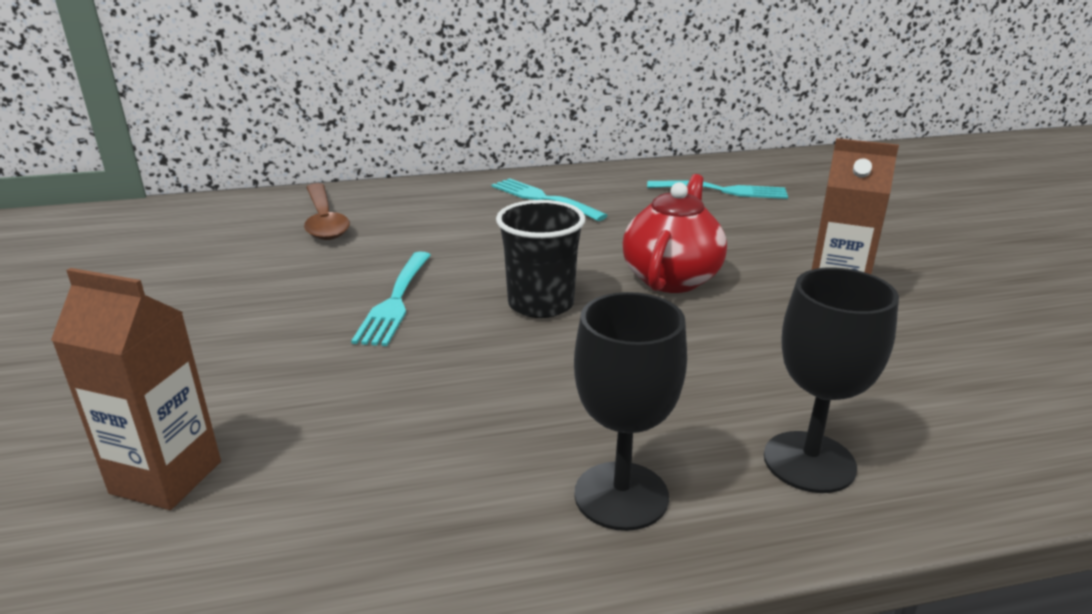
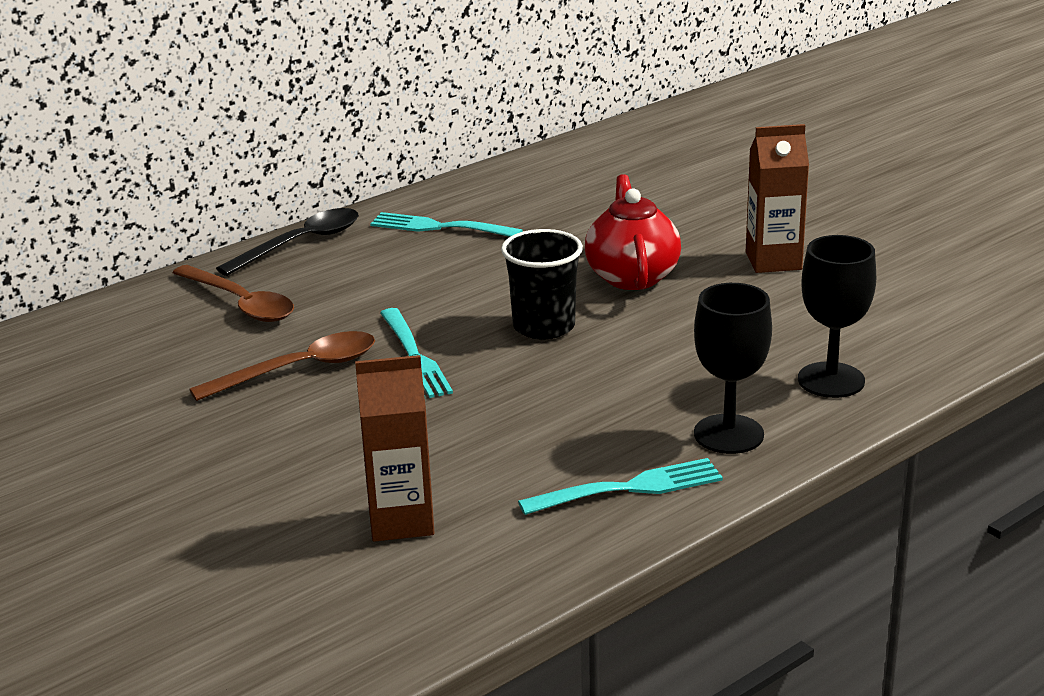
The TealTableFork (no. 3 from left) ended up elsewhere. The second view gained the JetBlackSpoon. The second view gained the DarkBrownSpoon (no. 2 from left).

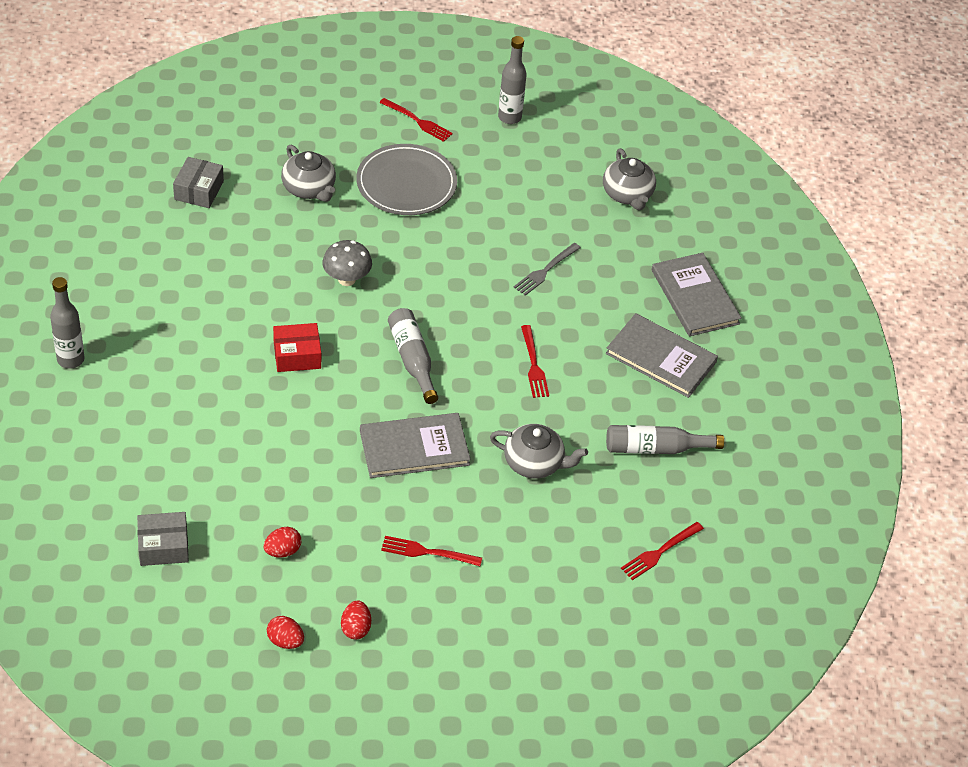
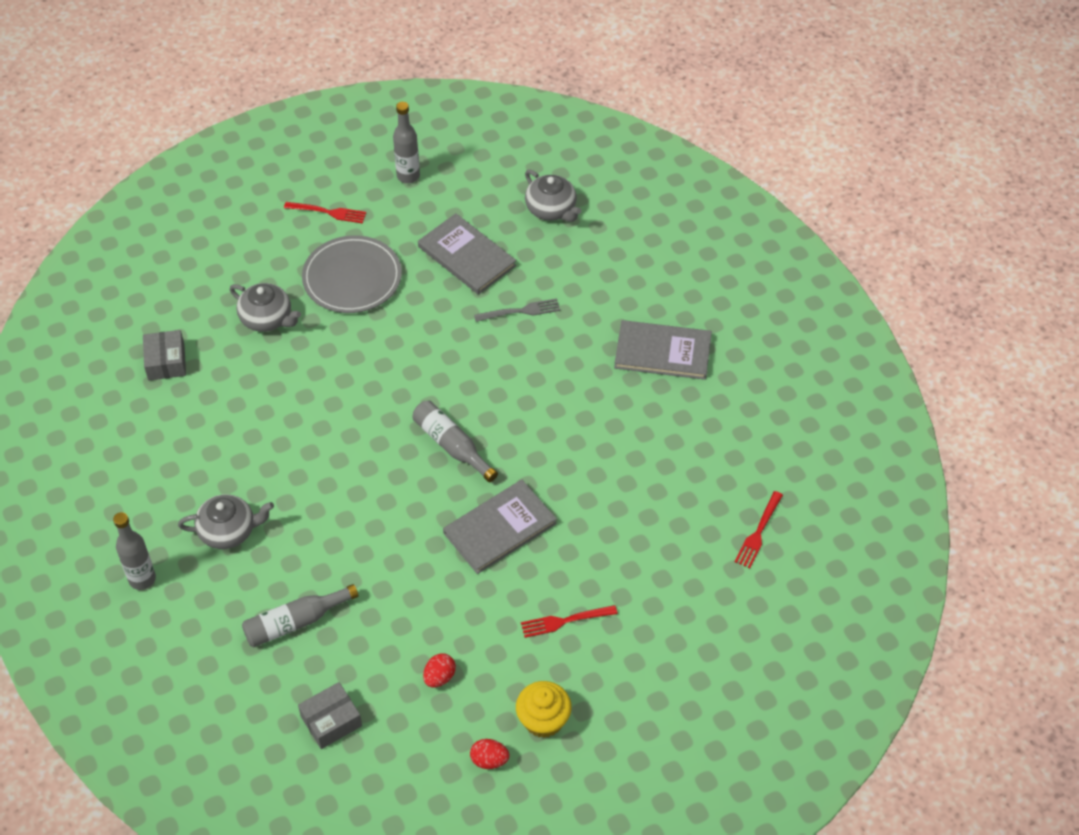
The second view lost the AshGreyToadstool. The AshGreyTableFork ended up facing another way, 120 degrees counterclockwise from before. The AshGreyHardcover (no. 3 from left in the first image) ended up elsewhere. The second view lost the ScarletPackage. The second view lost the ScarletTableFork (no. 3 from left). The AshGreyChinaTeapot (no. 2 from left in the first image) ended up elsewhere. The AshGreyDrinkBottle (no. 4 from left in the first image) ended up elsewhere. Where the ScarletEggShape (no. 3 from left) stood, the GoldenCupcake came to stand.

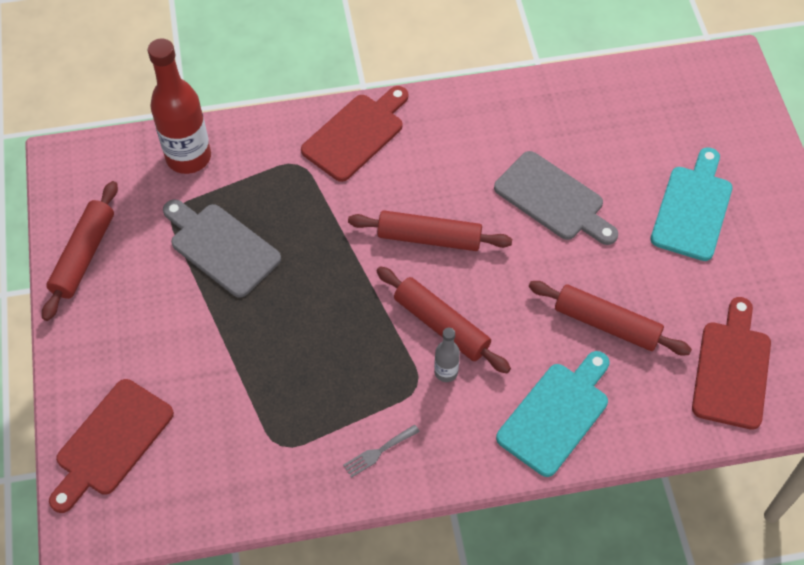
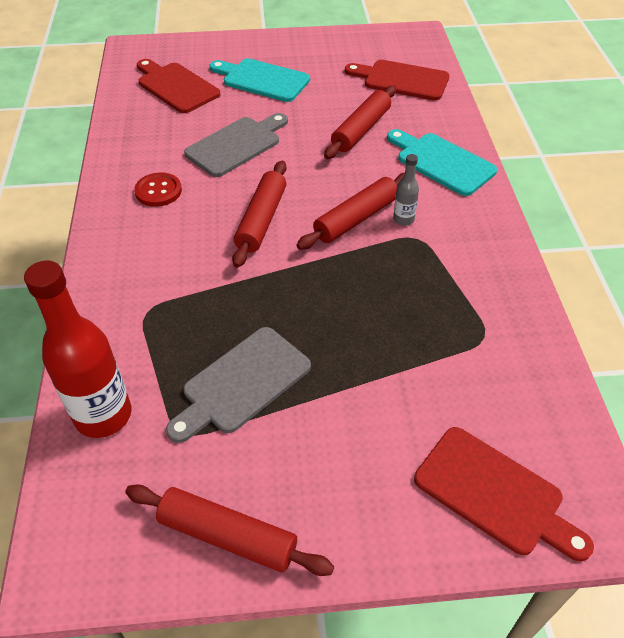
The ScarletBreadBoard (no. 2 from left in the first image) ended up elsewhere. The second view lost the AshGreyTableFork. The second view gained the ScarletSewingButton.

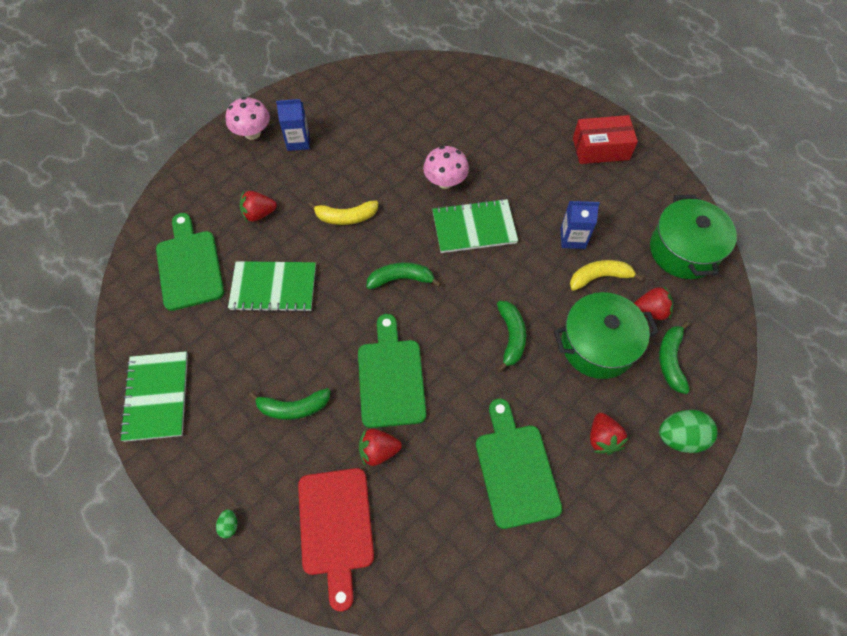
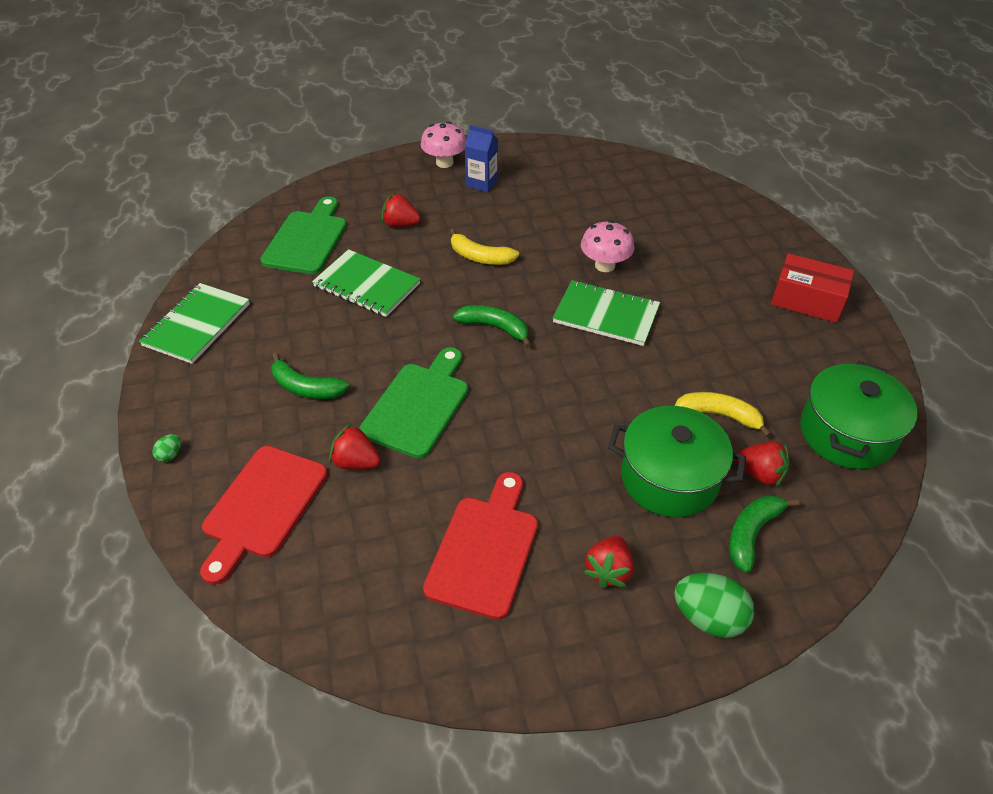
The second view lost the RoyalBlueJuiceCarton (no. 2 from left). The second view lost the EmeraldBananaFruit (no. 3 from left). What was the EmeraldBreadBoard (no. 3 from left) turned into the ScarletBreadBoard (no. 2 from left).

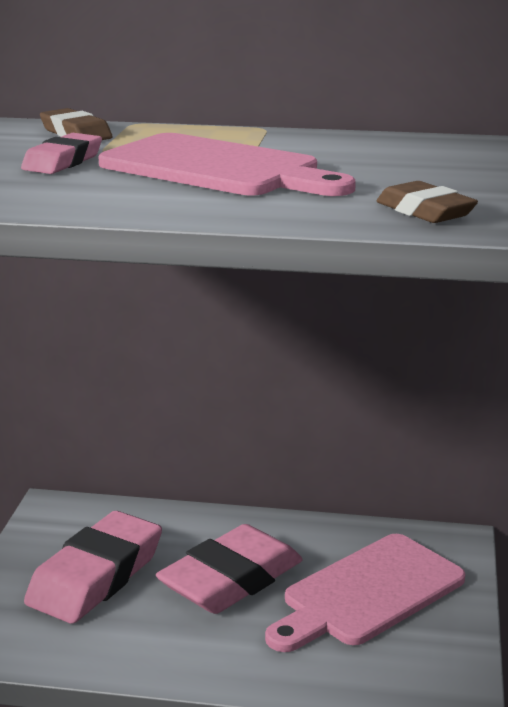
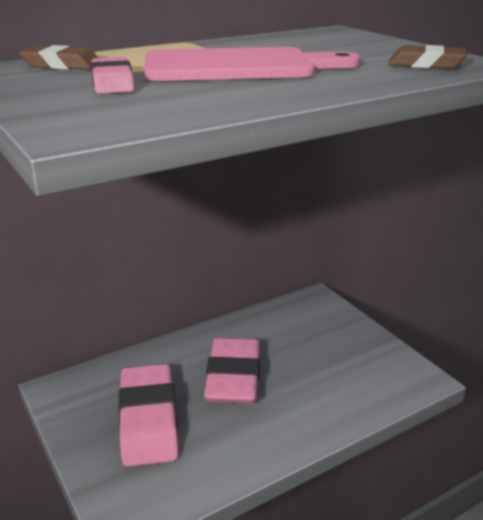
The second view lost the PinkBreadBoard (no. 2 from left).

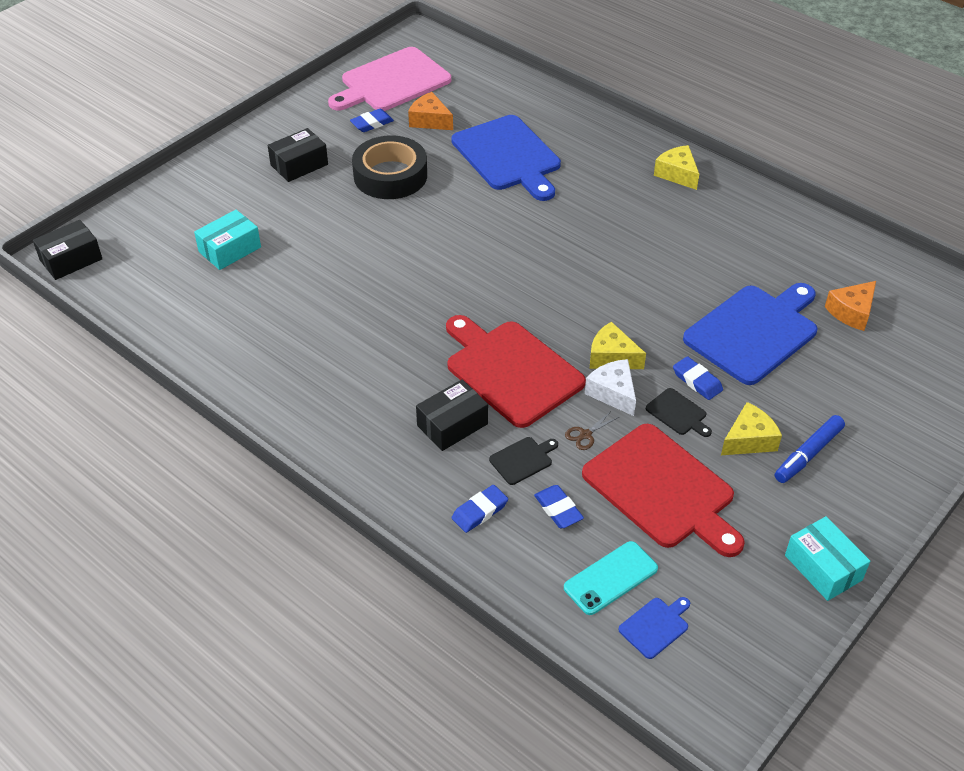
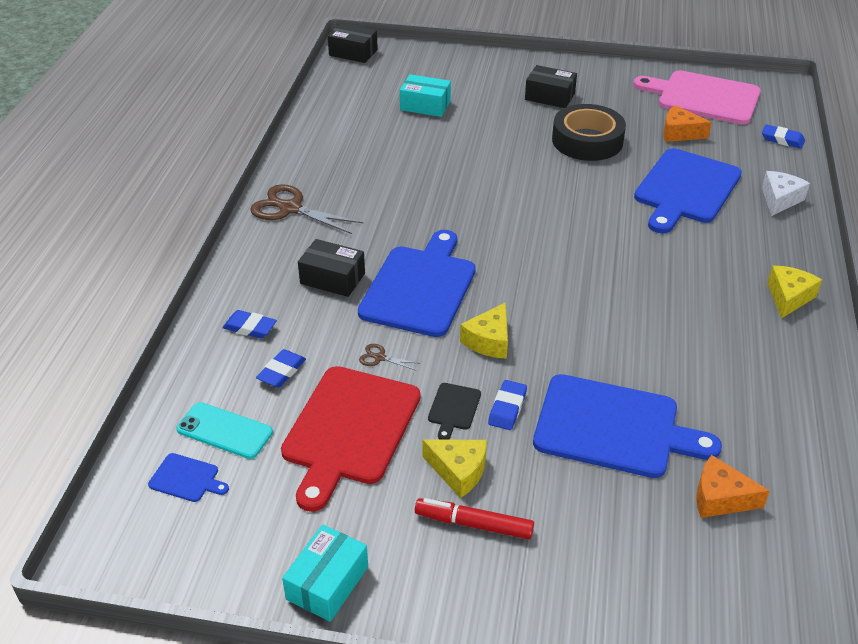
The BrightOrangePieceOfCheese (no. 1 from left) ended up facing another way, 75 degrees counterclockwise from before. The RoyalBlueEraser (no. 1 from left in the first image) ended up elsewhere. What was the ScarletBreadBoard (no. 1 from left) turned into the RoyalBlueBreadBoard (no. 2 from left). The GoldenPieceOfCheese (no. 1 from left in the first image) ended up facing another way, 150 degrees counterclockwise from before. The PureWhitePieceOfCheese ended up elsewhere. What was the RoyalBlueFeltPen turned into the ScarletFeltPen. The second view lost the JetBlackBreadBoard (no. 1 from left). The second view gained the DarkBrownScissors (no. 1 from left).

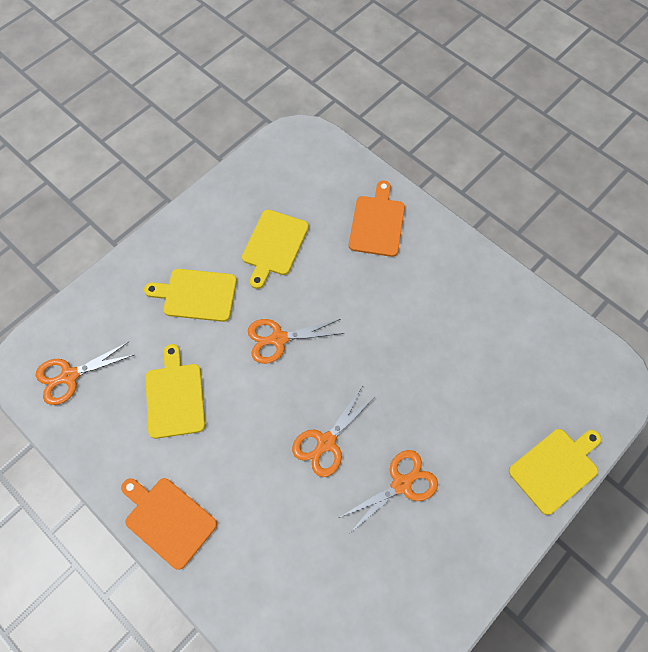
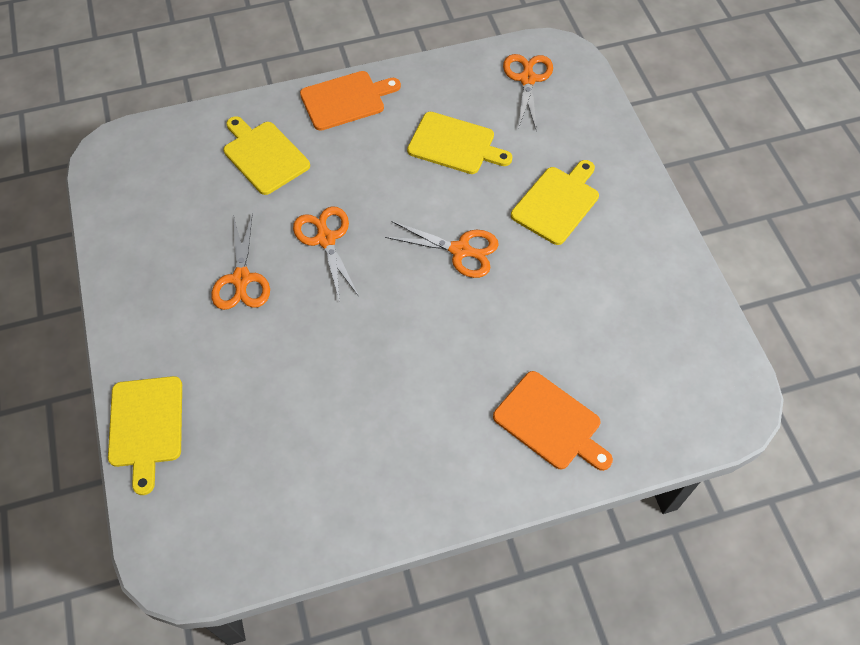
The GoldenBreadBoard (no. 3 from left in the first image) ended up elsewhere. The BrightOrangeScissors (no. 2 from left in the first image) ended up facing another way, 90 degrees clockwise from before.

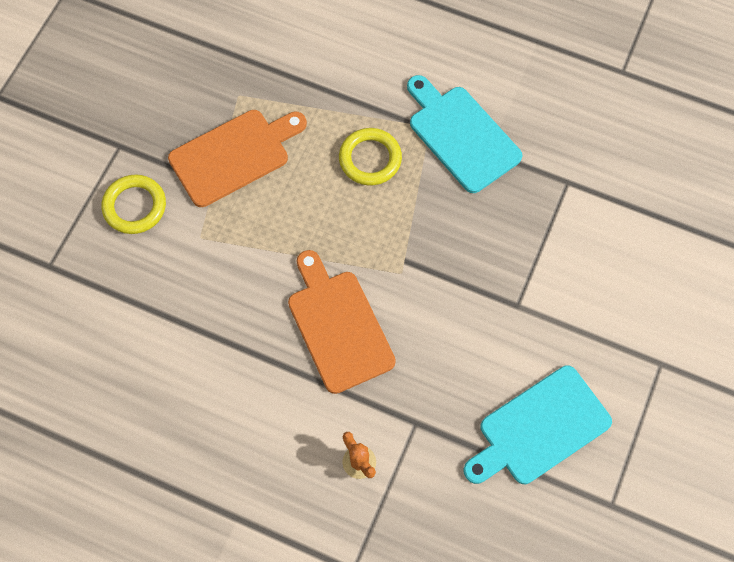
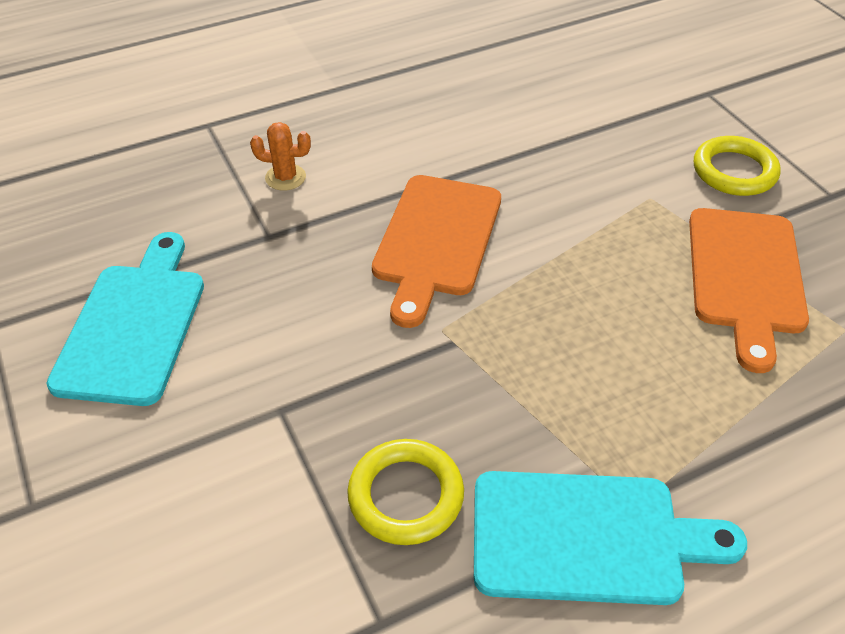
The GoldenRing (no. 2 from left in the first image) ended up elsewhere. The BrightOrangeBreadBoard (no. 2 from left in the first image) ended up facing another way, 90 degrees clockwise from before.

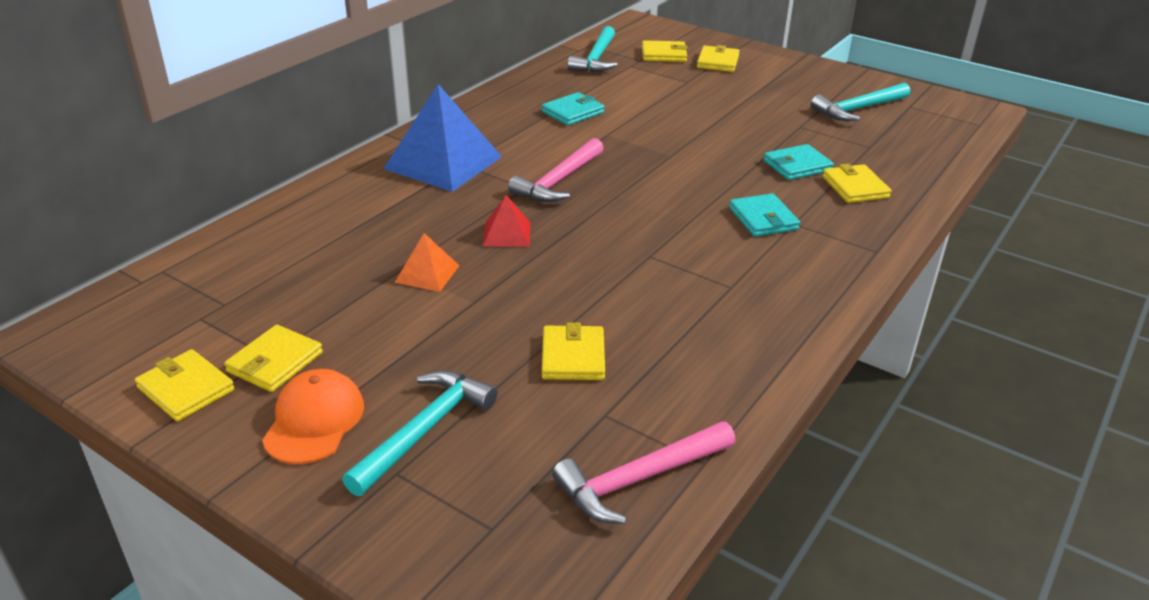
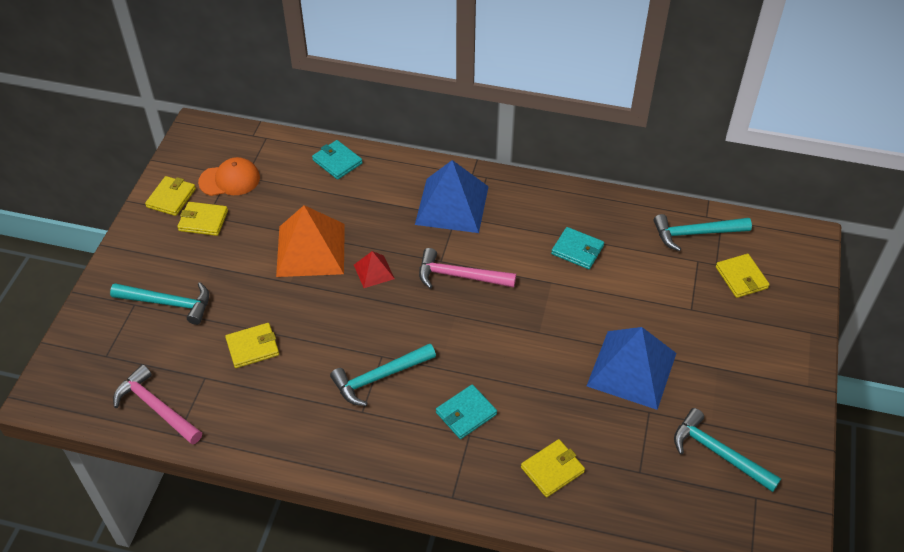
The second view lost the GoldenBillfold (no. 5 from left). The TealBillfold (no. 3 from left in the first image) ended up elsewhere. The size of the BrightOrangeSolidPyramid changed by a factor of 2.08. The BrightOrangeBaseballCap ended up elsewhere. The second view gained the RoyalBlueSolidPyramid (no. 2 from left). The second view gained the TealHammer (no. 2 from left).

